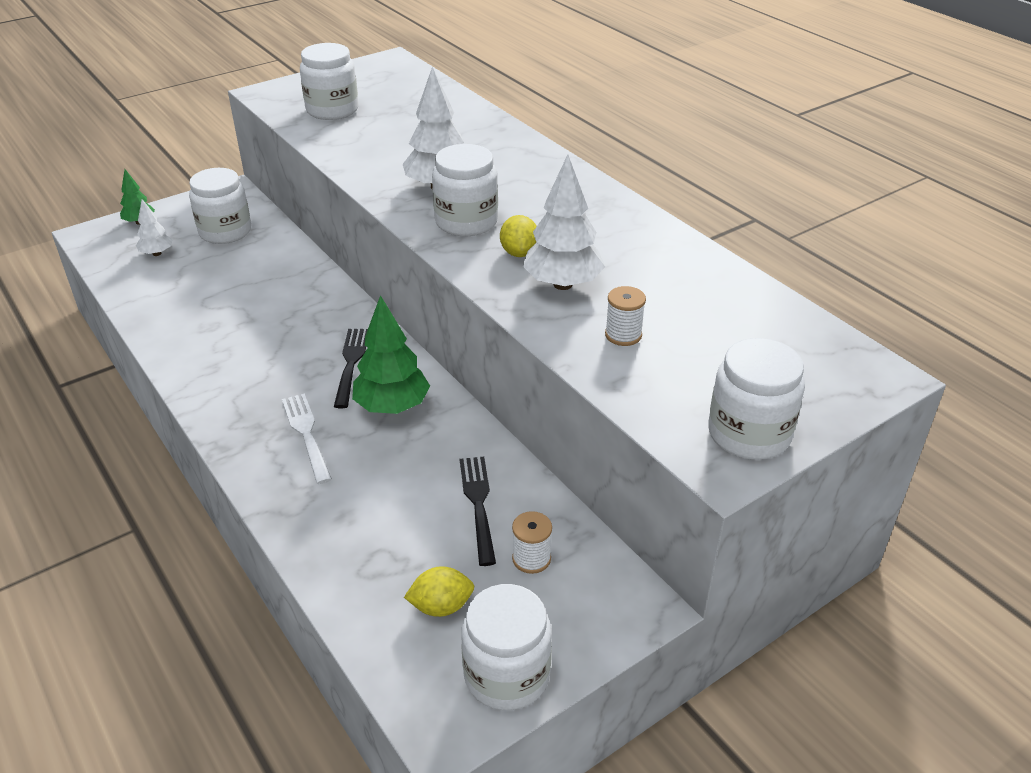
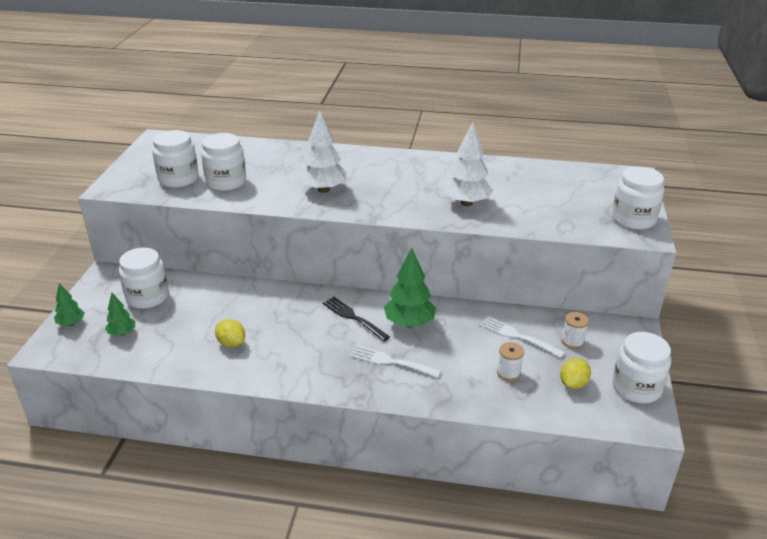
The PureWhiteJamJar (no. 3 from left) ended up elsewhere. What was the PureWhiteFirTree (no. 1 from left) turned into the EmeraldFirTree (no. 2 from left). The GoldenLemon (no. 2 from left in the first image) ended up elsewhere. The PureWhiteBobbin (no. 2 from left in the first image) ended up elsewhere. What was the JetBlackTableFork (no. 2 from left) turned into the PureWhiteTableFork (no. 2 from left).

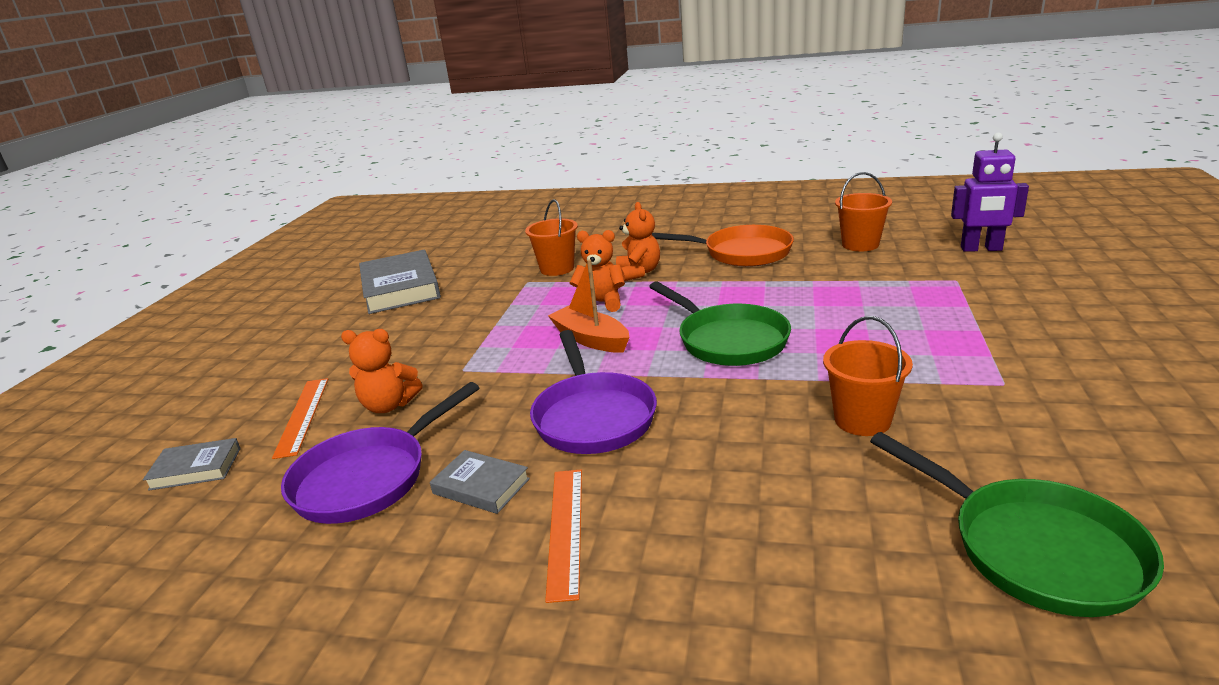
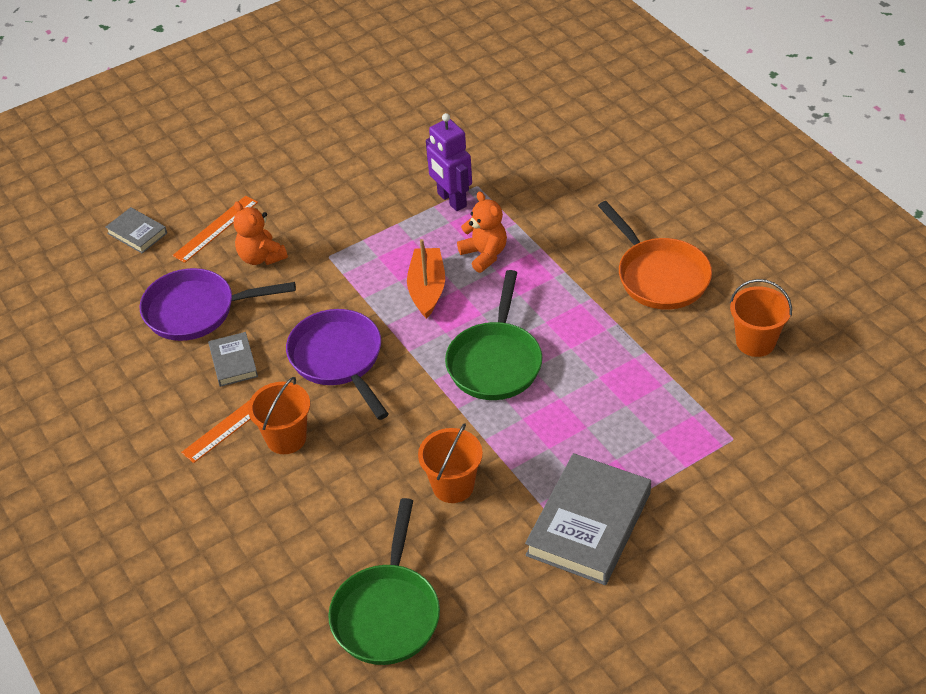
The VioletRobotFigure ended up elsewhere. The BrightOrangeSandBucket (no. 1 from left) ended up elsewhere. The second view lost the BrightOrangeTeddy (no. 3 from left). The AshGreyHardcover (no. 2 from left in the first image) ended up elsewhere. The VioletFryingPan (no. 2 from left) ended up facing another way, 120 degrees clockwise from before.

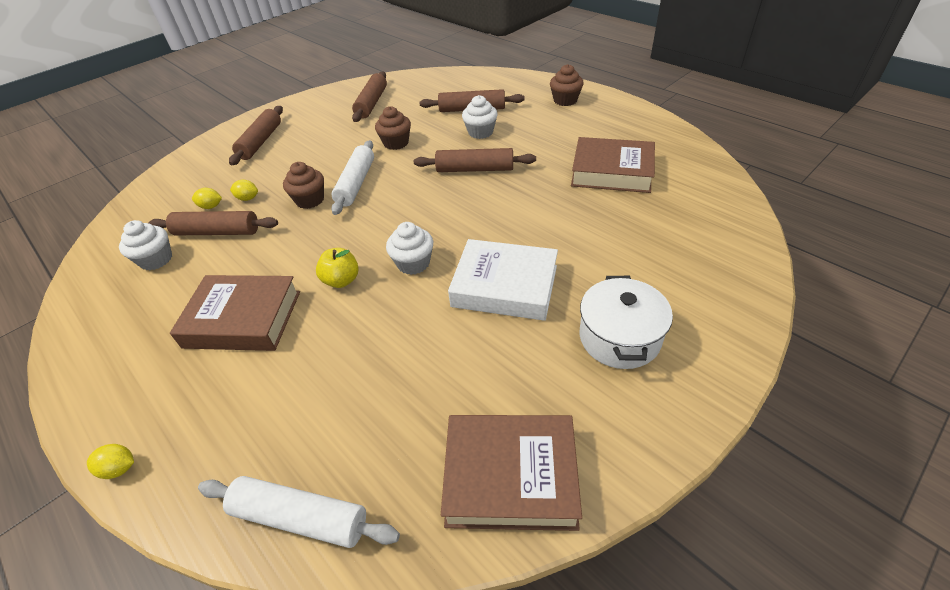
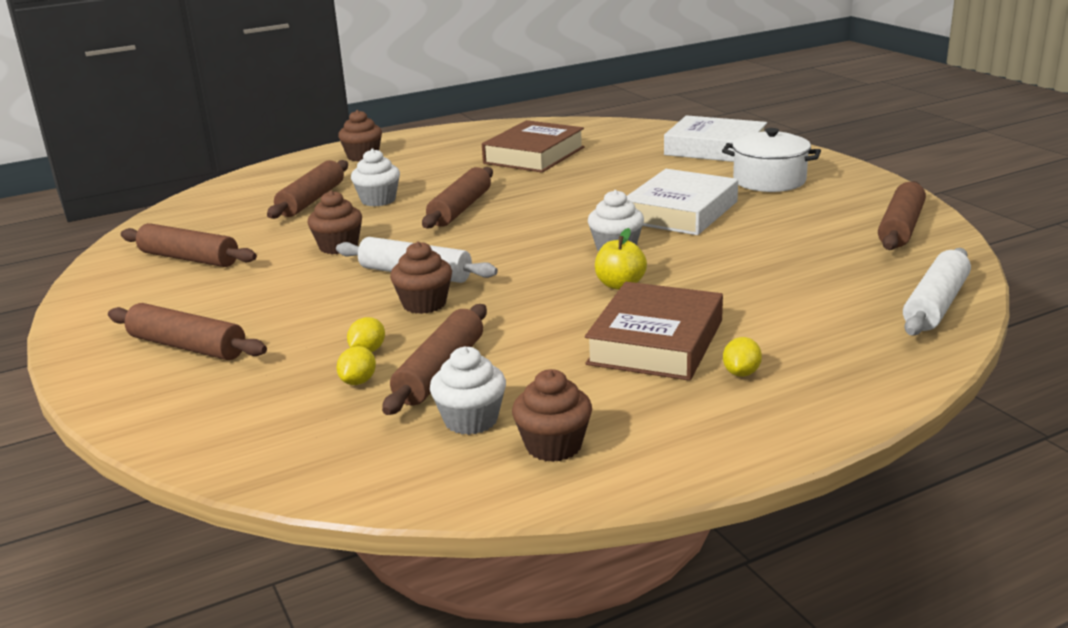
Where the DarkBrownHardcover (no. 2 from left) stood, the DarkBrownDoughRoller (no. 6 from left) came to stand. The GoldenLemon (no. 1 from left in the first image) ended up elsewhere. The second view gained the PureWhiteHardcover (no. 2 from left). The second view gained the DarkBrownCupcake (no. 4 from left).

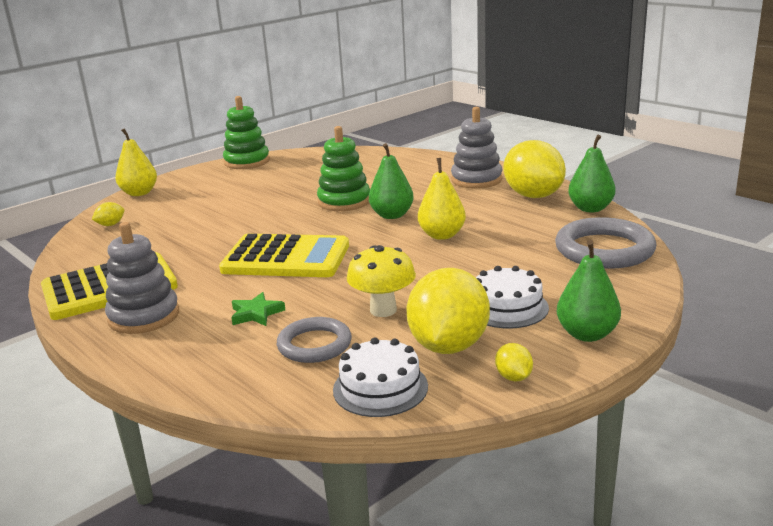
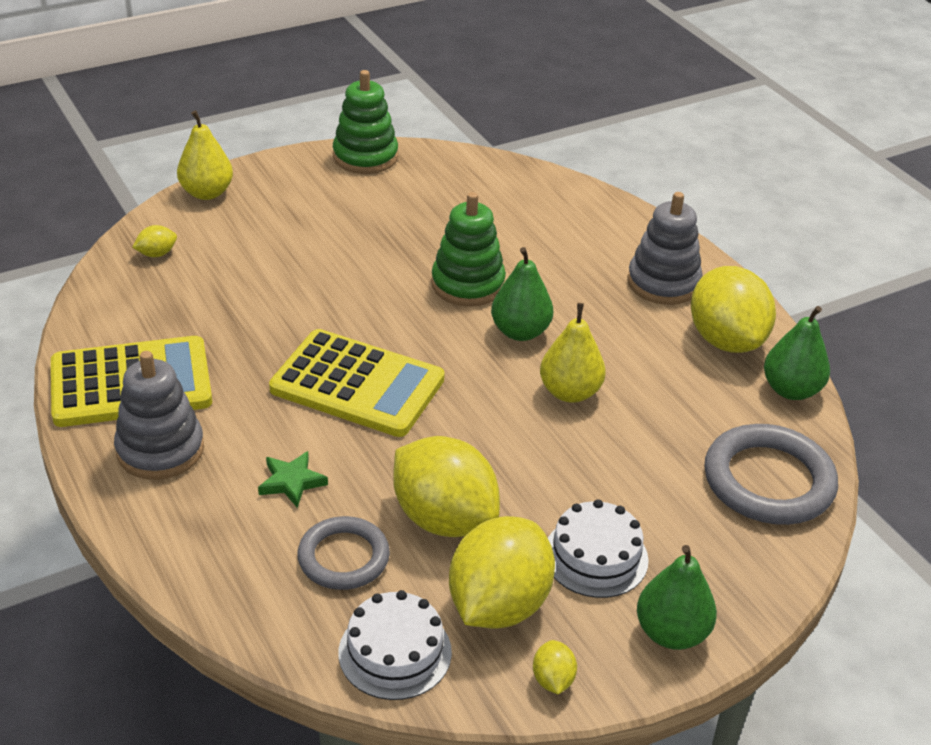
Where the GoldenToadstool stood, the GoldenLemon (no. 2 from left) came to stand.

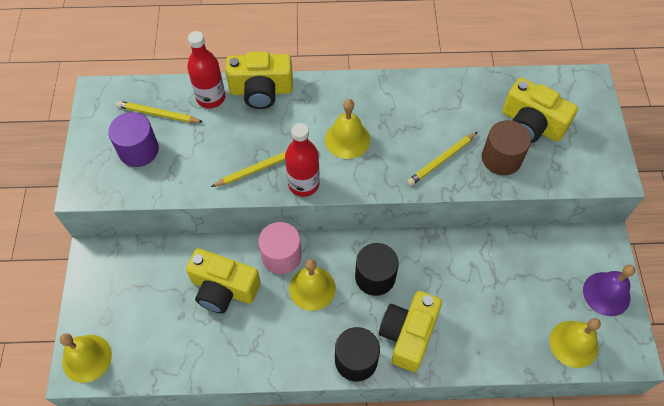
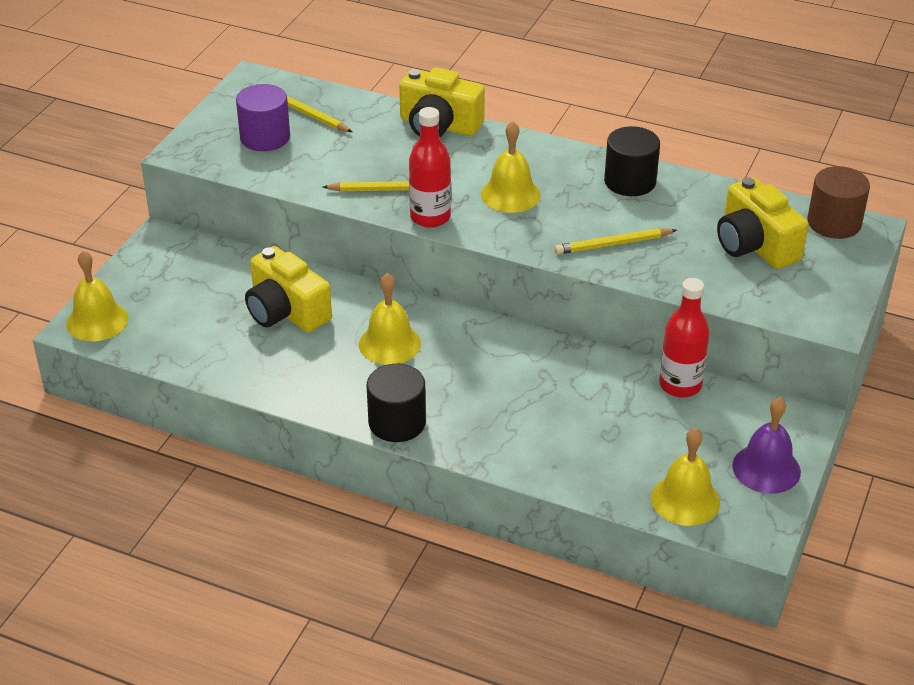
The ScarletDrinkBottle (no. 1 from left in the first image) ended up elsewhere. The DarkBrownCylinder ended up elsewhere. The second view lost the PinkCylinder. The JetBlackCylinder (no. 2 from left) ended up elsewhere. The second view lost the GoldenPhotoCamera (no. 3 from left).

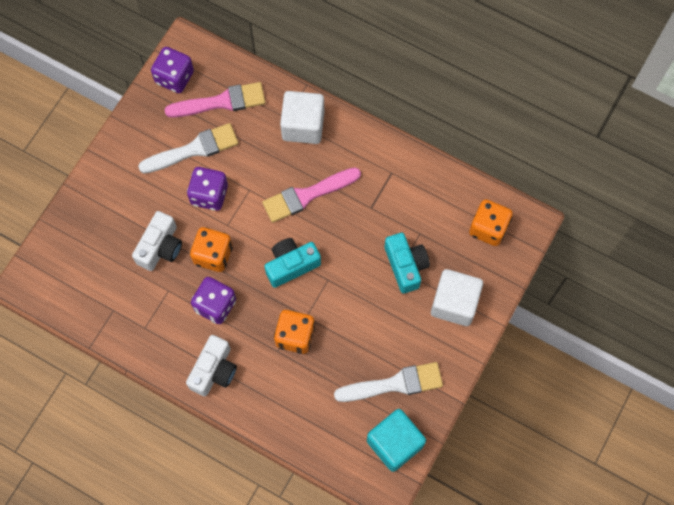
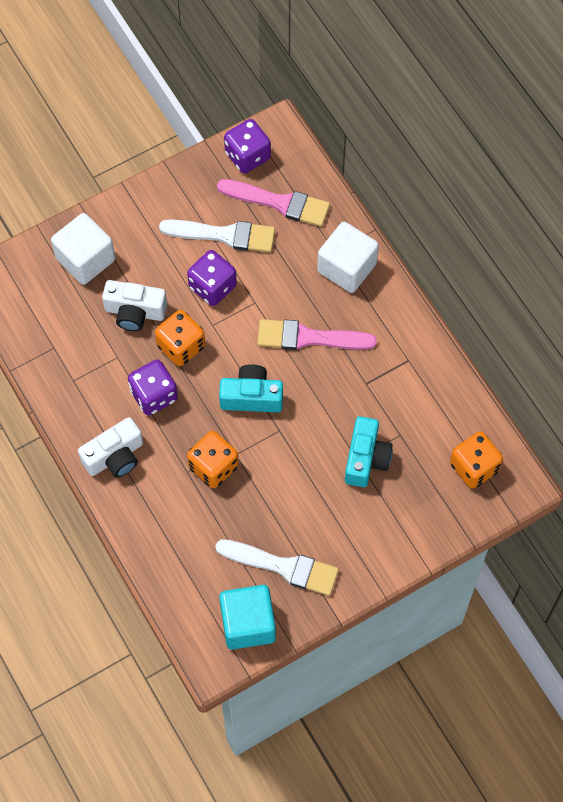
The PureWhitePhotoCamera (no. 1 from left in the first image) ended up facing another way, 45 degrees clockwise from before. The PureWhiteBlock (no. 2 from left in the first image) ended up elsewhere.

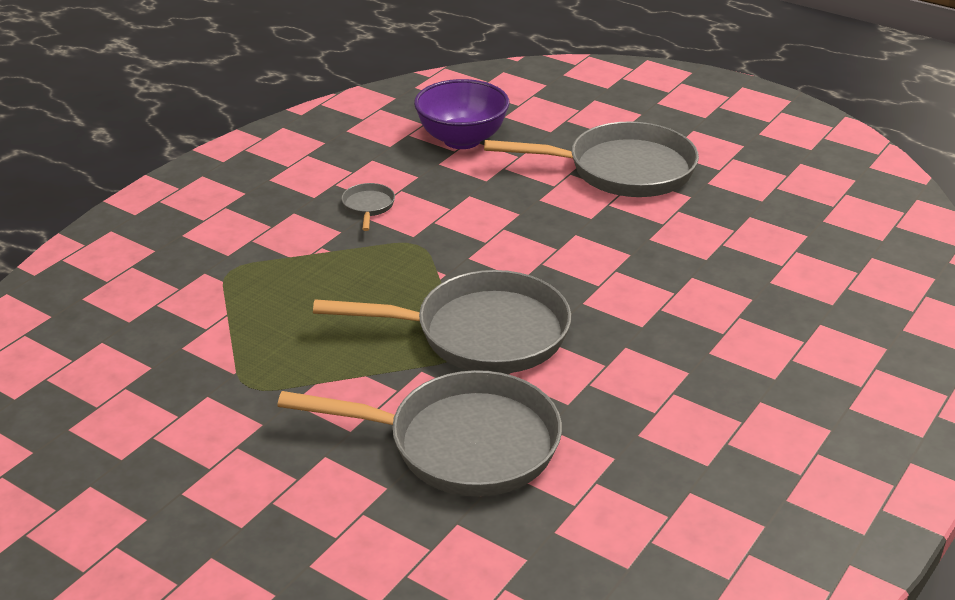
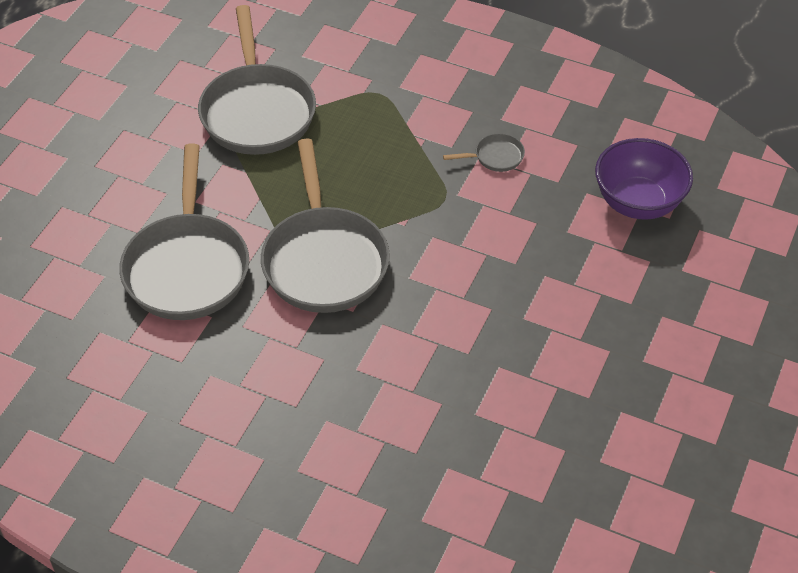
The AshGreyFryingPan (no. 4 from left in the first image) ended up elsewhere.

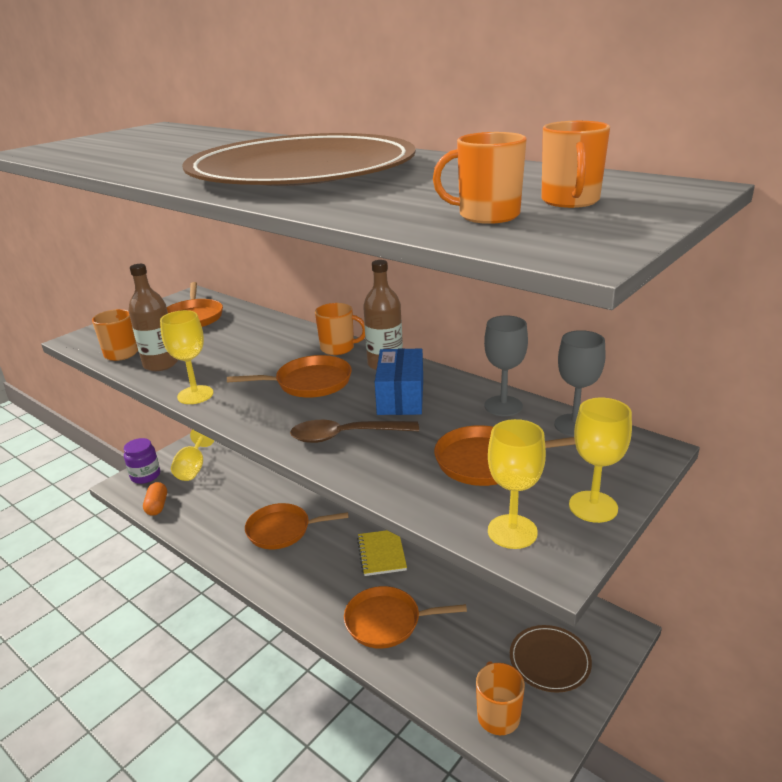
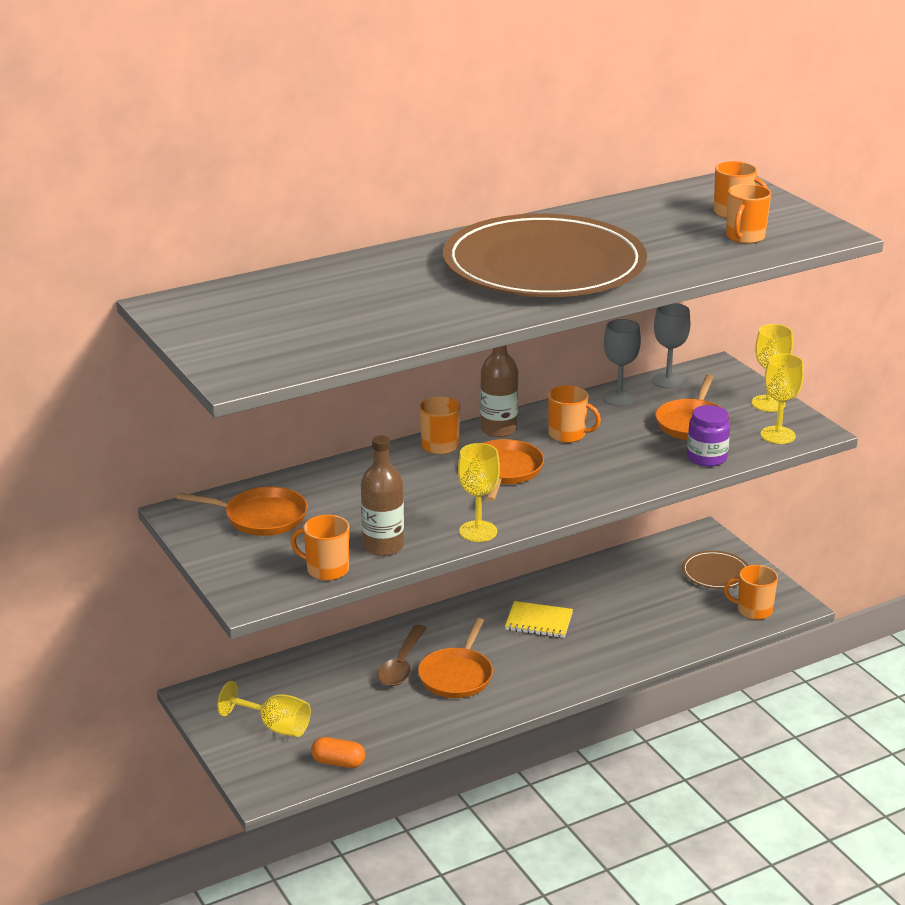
Where the RoyalBluePackage stood, the BrightOrangeTeaMug (no. 3 from left) came to stand. The DarkBrownSpoon ended up elsewhere. The VioletJamJar ended up elsewhere. The second view lost the BrightOrangeFryingPan (no. 4 from left).

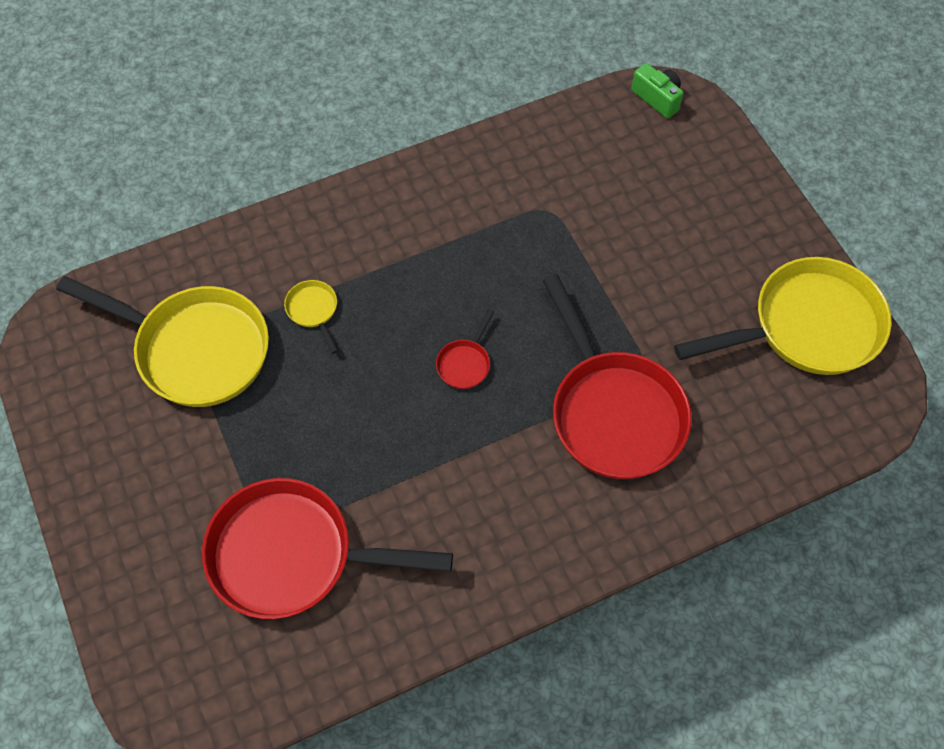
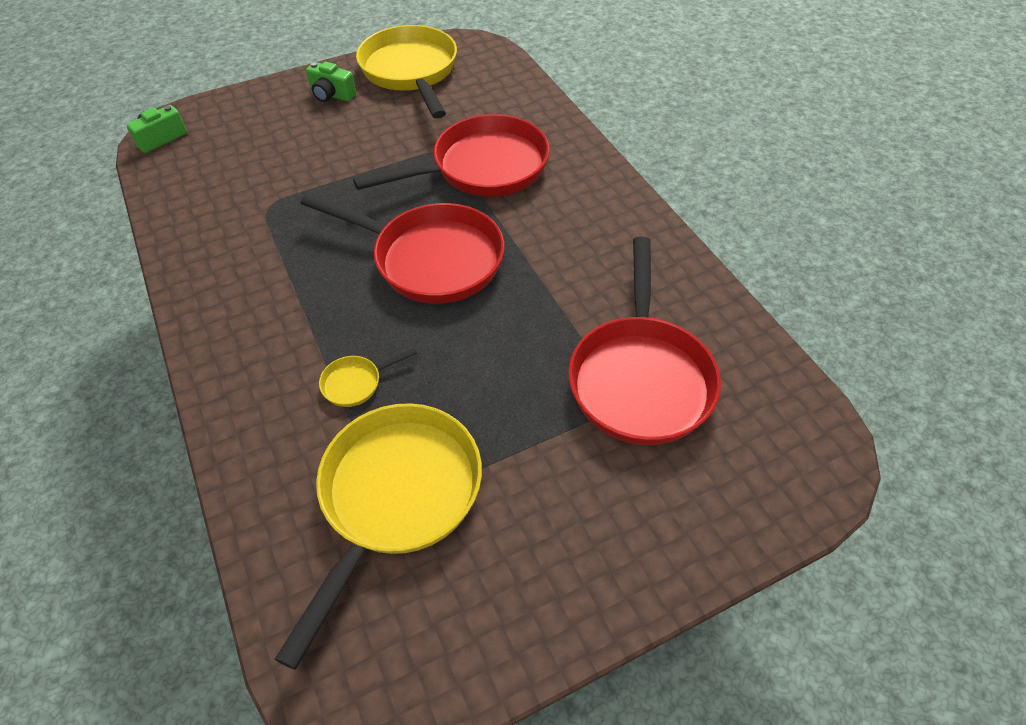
The size of the ScarletFryingPan (no. 2 from left in the first image) changed by a factor of 2.46. The second view gained the EmeraldPhotoCamera (no. 2 from left).

